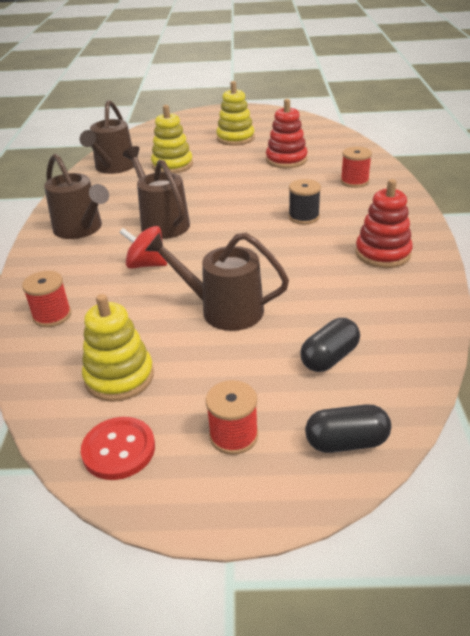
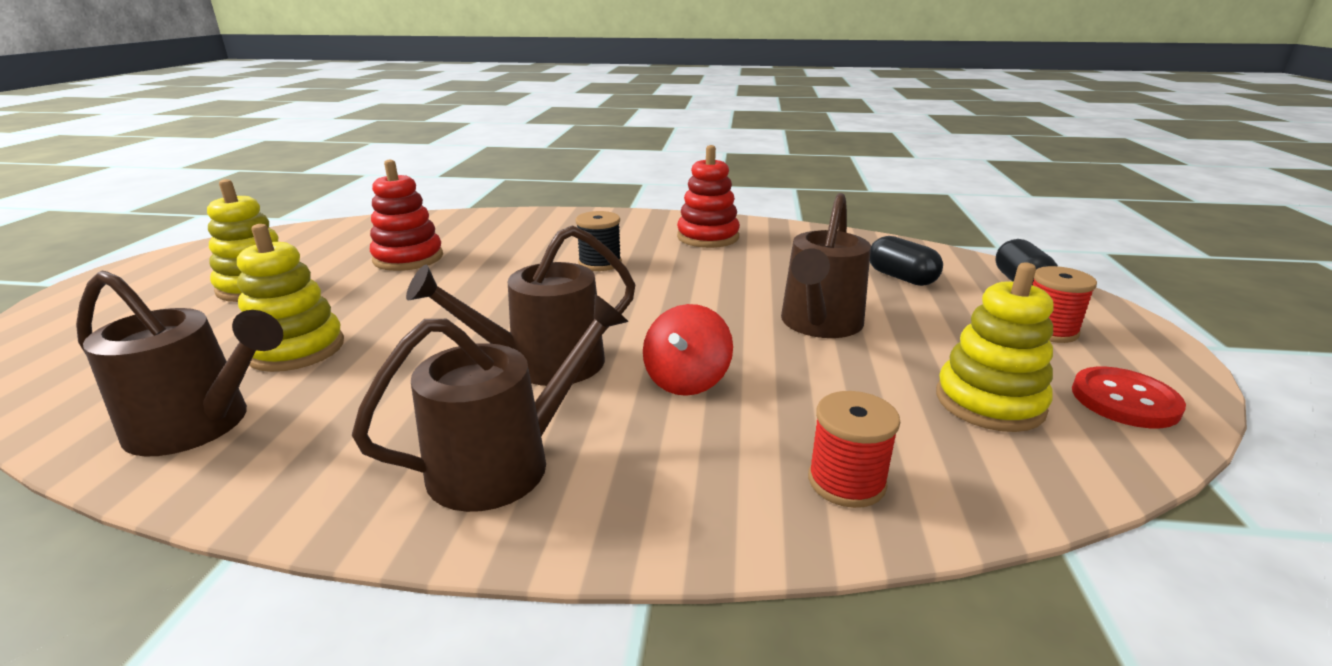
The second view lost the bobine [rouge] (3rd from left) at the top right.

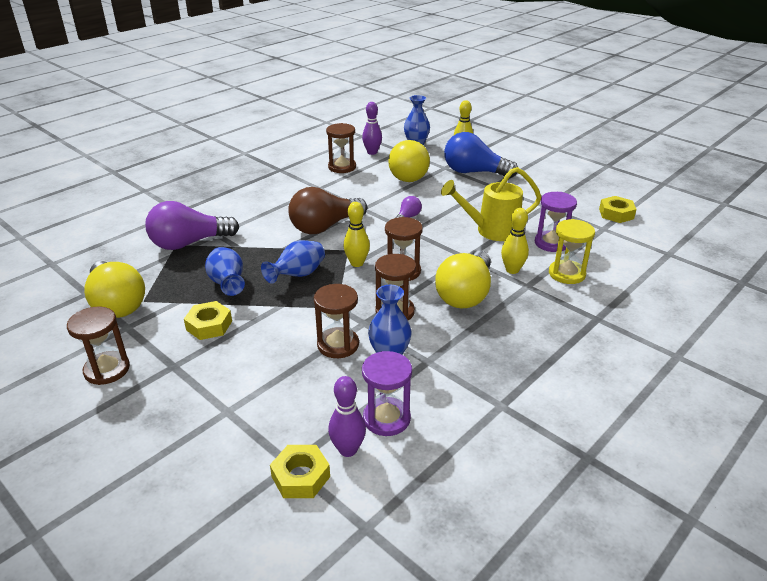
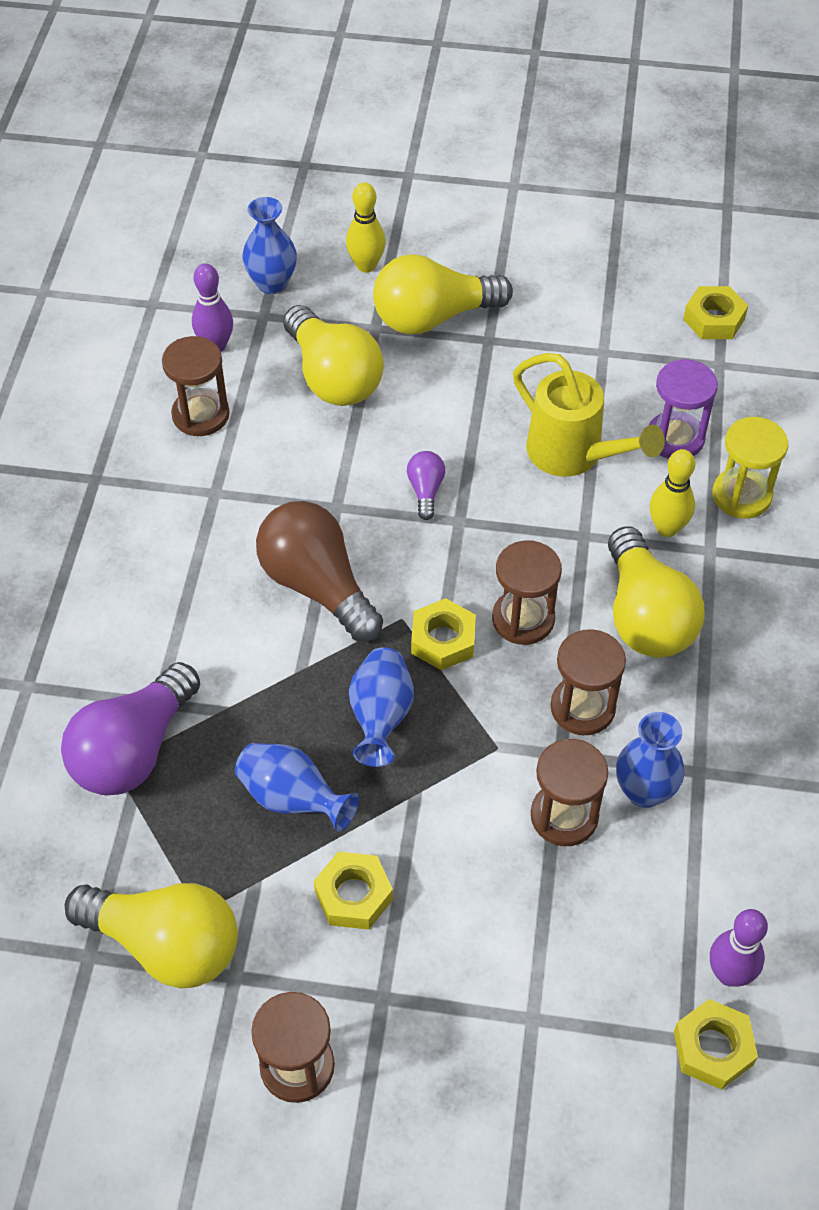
The second view lost the sablier [violet] (1st from left) at the bottom centre.
Where the quille [jaune] (1st from left) stood at the centre, the écrou [jaune] (2nd from left) came to stand at the centre.
What was the ampoule [bleu] at the top centre turned into the ampoule [jaune] (3rd from left) at the top centre.
The ampoule [marron] at the centre ended up facing another way, 120 degrees clockwise from before.
The arrosoir [jaune] at the centre ended up facing another way, 90 degrees counterclockwise from before.

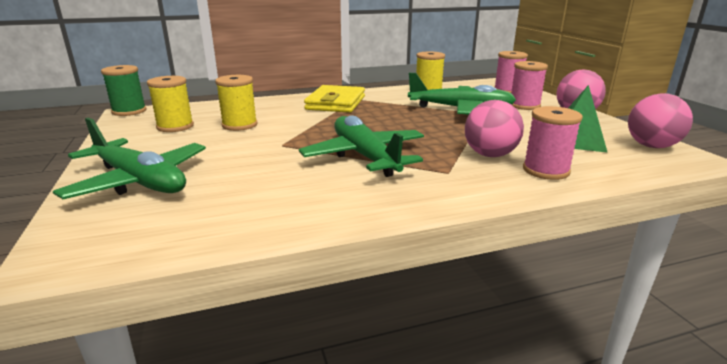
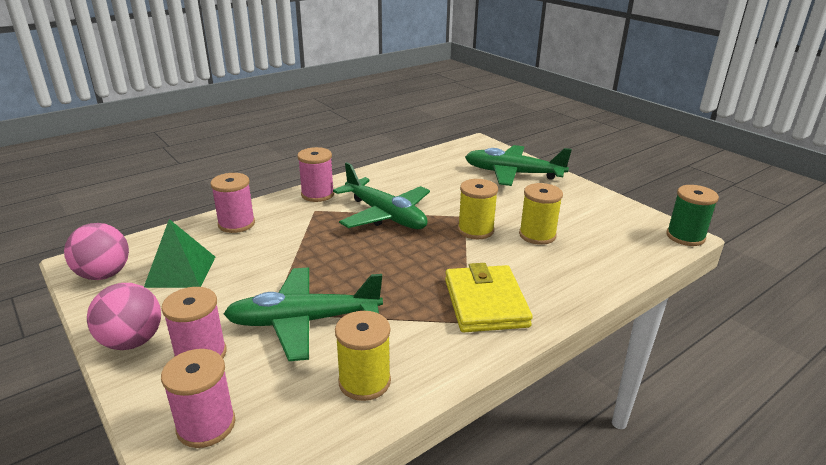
The second view lost the balle [rose] (1st from left) at the middle right.
The second view gained the bobine [rose] (4th from left) at the centre.
The bobine [jaune] (1st from left in the first image) ended up elsewhere, having gone from the top left to the centre.

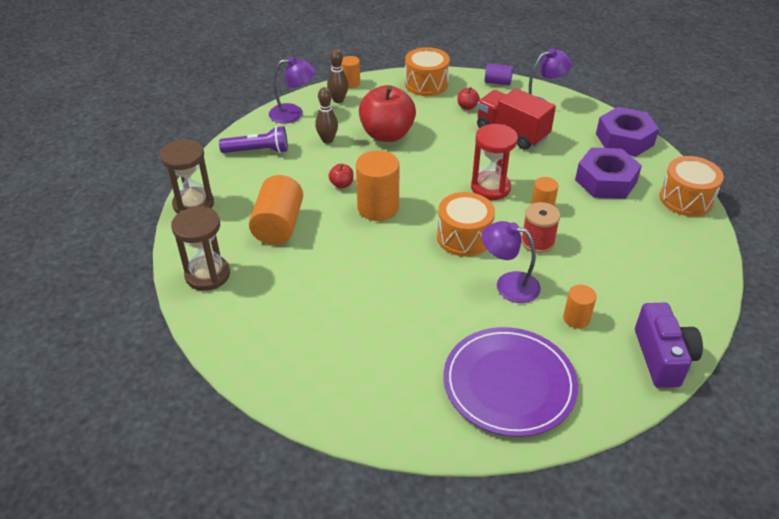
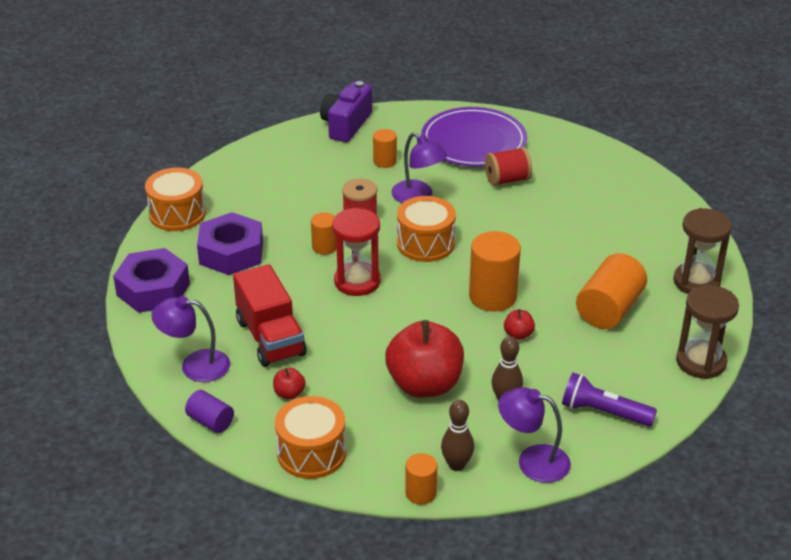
The second view gained the bobine [rouge] (2nd from left) at the top centre.

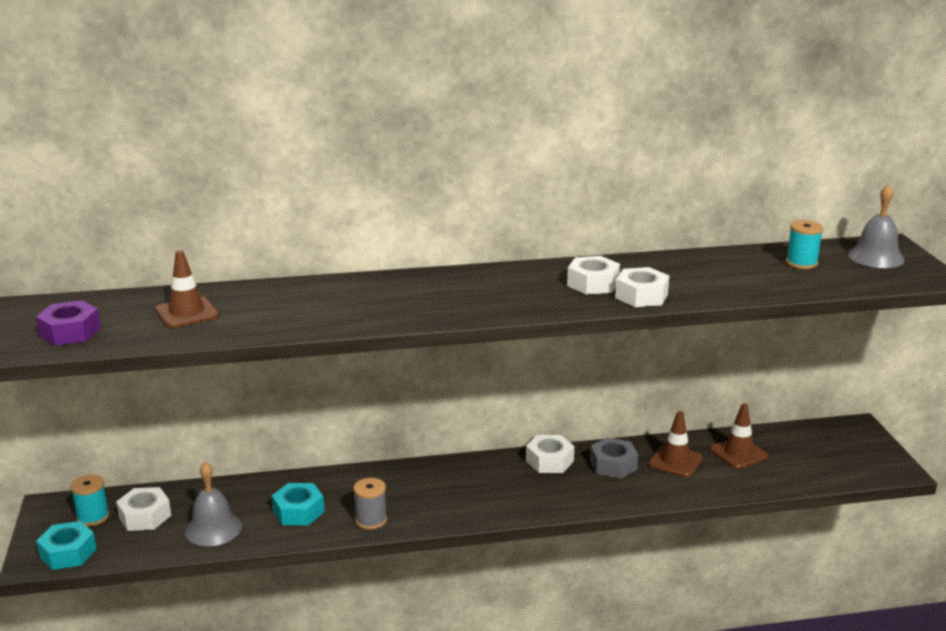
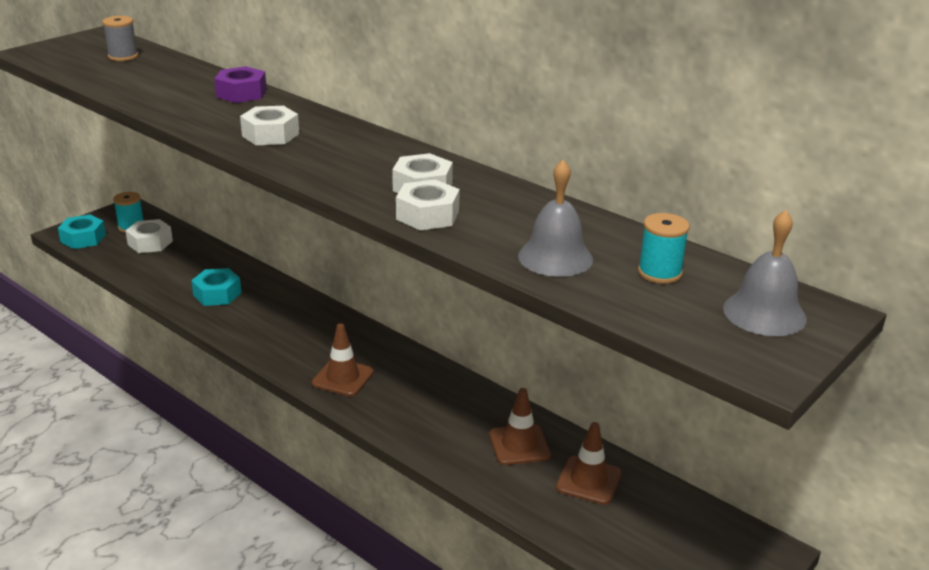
The second view lost the écrou [gris] at the bottom centre.
The écrou [violet] ended up elsewhere, having gone from the middle left to the top left.
The cône de chantier [marron] (1st from left) ended up elsewhere, having gone from the middle left to the centre.
The cloche [gris] (1st from left) ended up elsewhere, having gone from the bottom left to the centre.
The bobine [gris] ended up elsewhere, having gone from the bottom centre to the top left.
The écrou [blanc] (2nd from left) ended up elsewhere, having gone from the bottom centre to the top left.

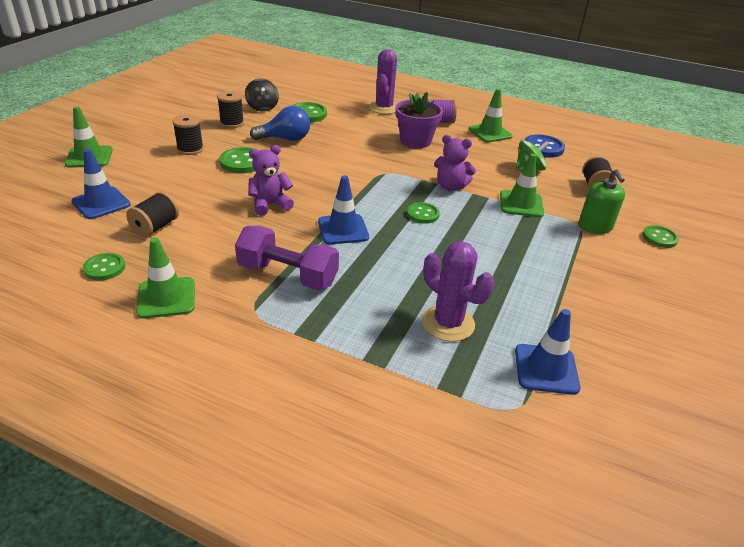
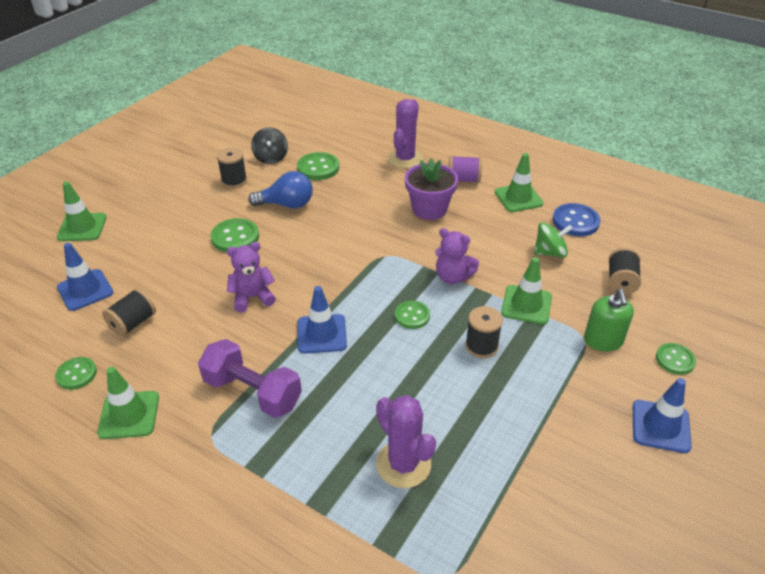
The bobine [noir] (2nd from left in the first image) ended up elsewhere, having gone from the top left to the centre.
The cône de chantier [bleu] (3rd from left) ended up elsewhere, having gone from the middle right to the bottom right.

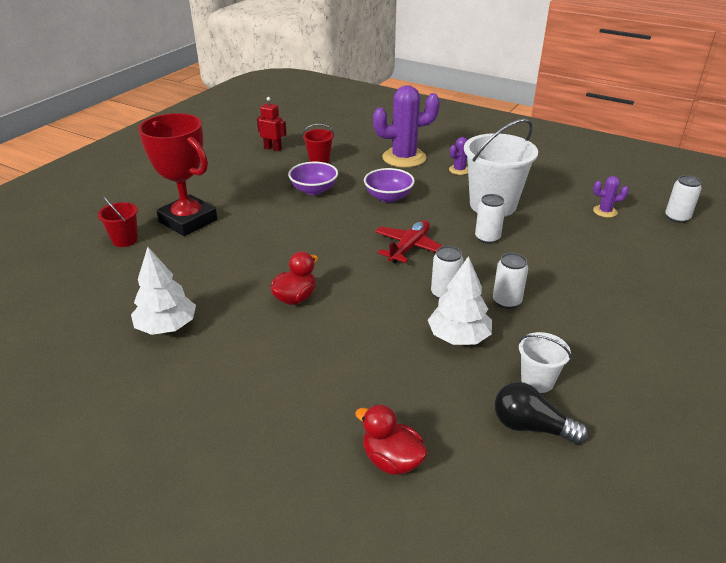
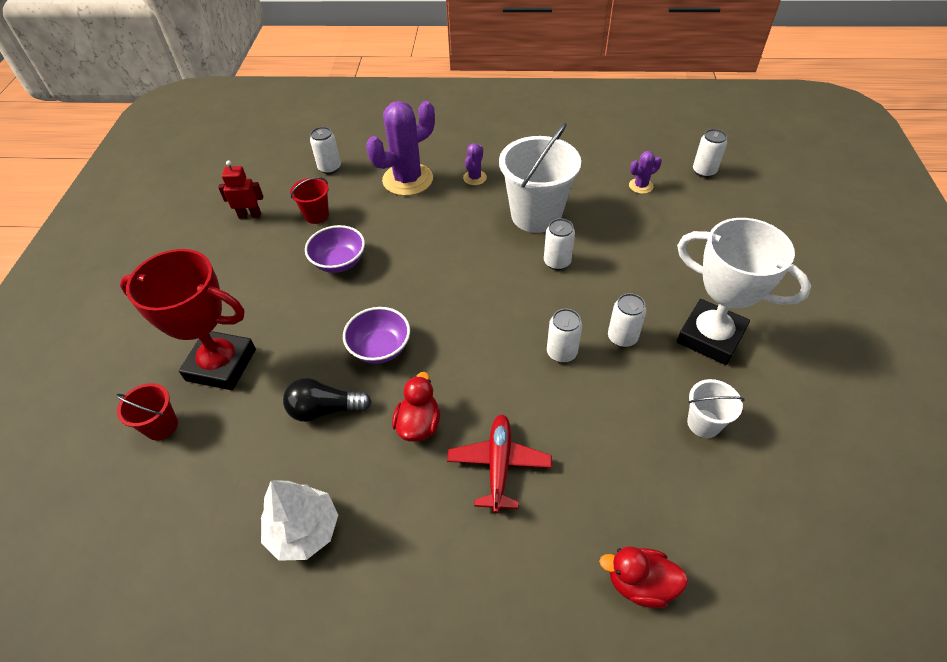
The second view lost the arbre [blanc] (2nd from left) at the centre.
The second view gained the canette [blanc] (1st from left) at the top centre.
The second view gained the trophée [blanc] at the middle right.
The bol [violet] (2nd from left) ended up elsewhere, having gone from the top centre to the centre.
The avion [rouge] ended up elsewhere, having gone from the centre to the bottom centre.
The ampoule [noir] ended up elsewhere, having gone from the bottom right to the centre.

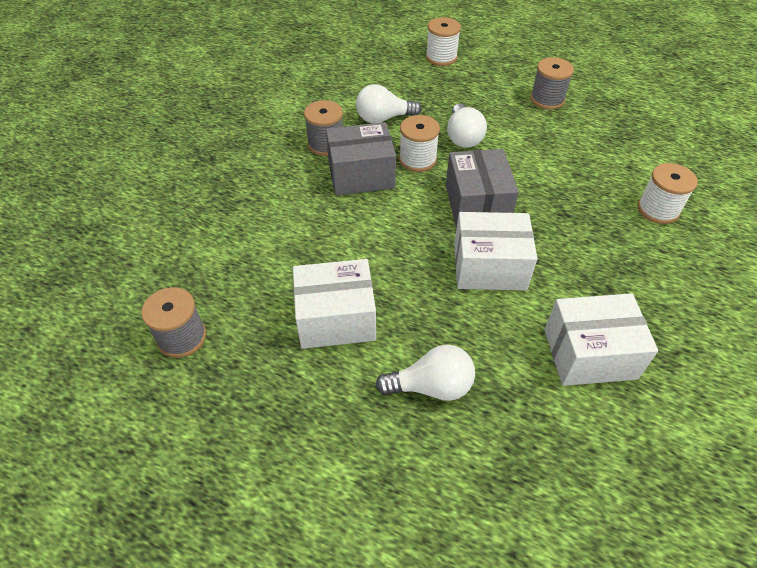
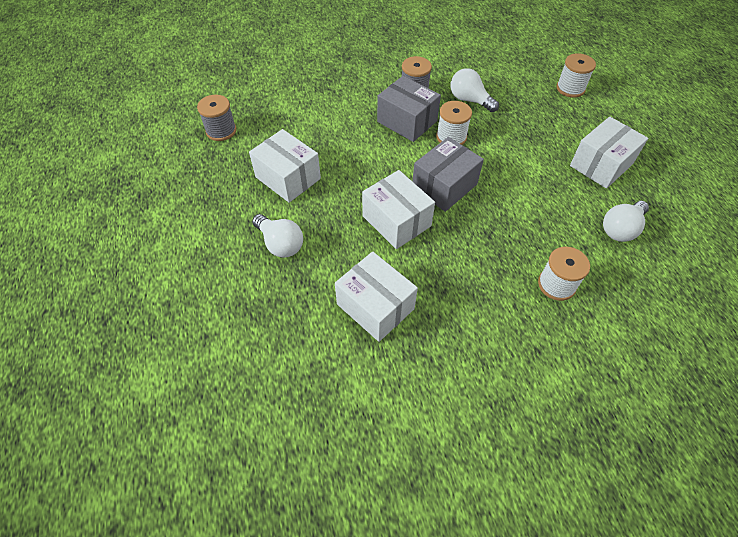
The ampoule [blanc] (3rd from left) ended up elsewhere, having gone from the top centre to the middle right.
Where the bobine [gris] (3rd from left) stood at the top right, the boîte [blanc] (4th from left) came to stand at the top right.

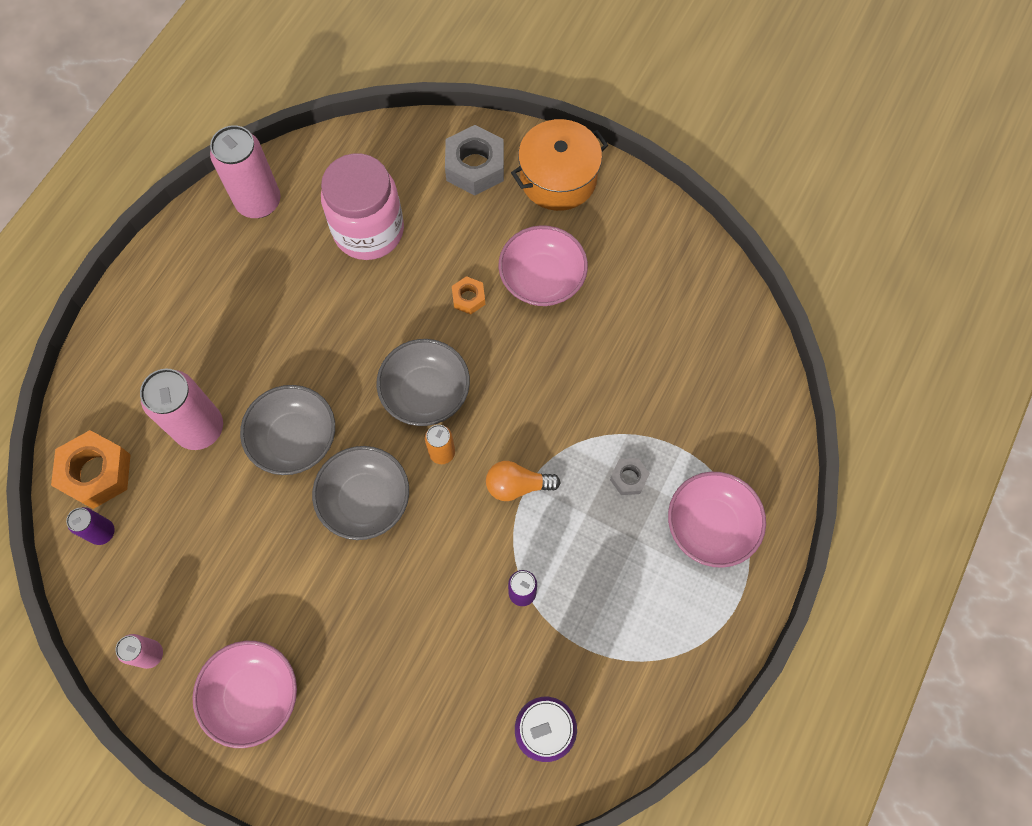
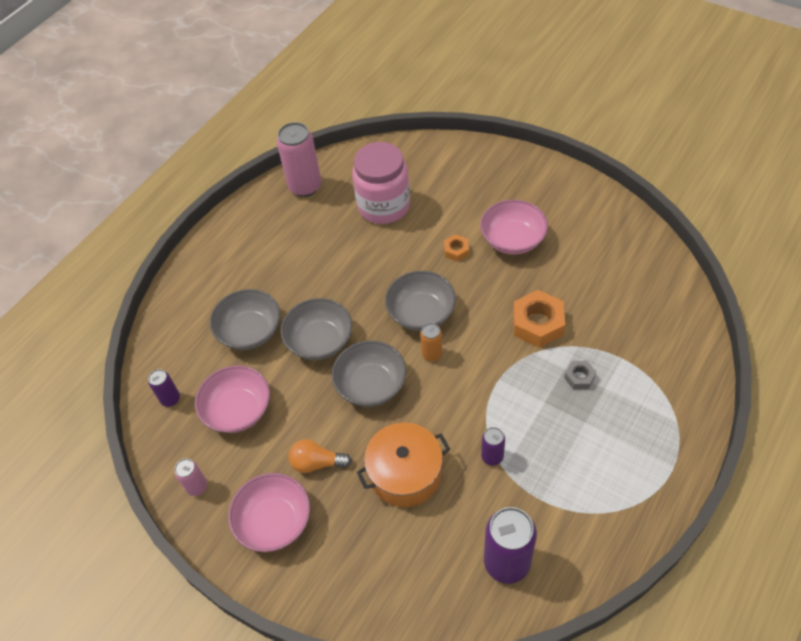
The second view lost the écrou [gris] (1st from left) at the top centre.
The écrou [orange] (1st from left in the first image) ended up elsewhere, having gone from the middle left to the middle right.
The ampoule [orange] ended up elsewhere, having gone from the centre to the bottom centre.
The marmite [orange] ended up elsewhere, having gone from the top centre to the bottom centre.
The bol [rose] (3rd from left in the first image) ended up elsewhere, having gone from the middle right to the middle left.
Where the canette [rose] (2nd from left) stood at the middle left, the bol [gris] (1st from left) came to stand at the middle left.

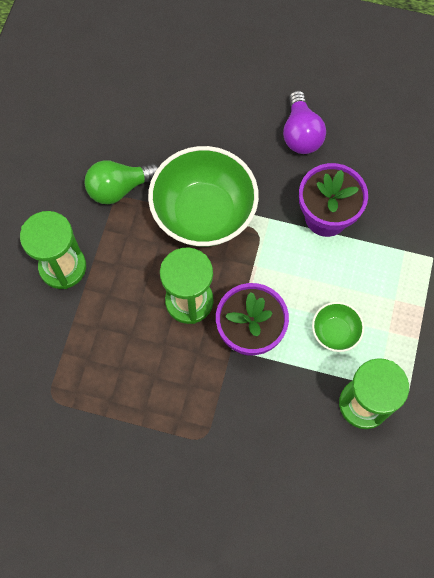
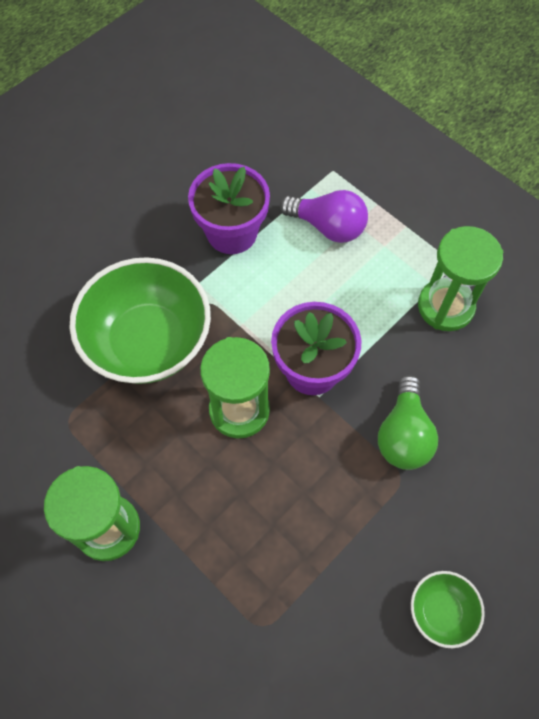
The ampoule [vert] ended up elsewhere, having gone from the top left to the middle right.
The ampoule [violet] ended up elsewhere, having gone from the top right to the top centre.
The bol [vert] (2nd from left) ended up elsewhere, having gone from the middle right to the bottom right.

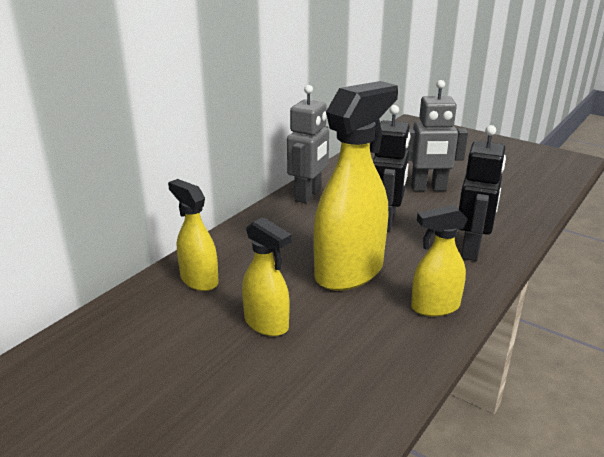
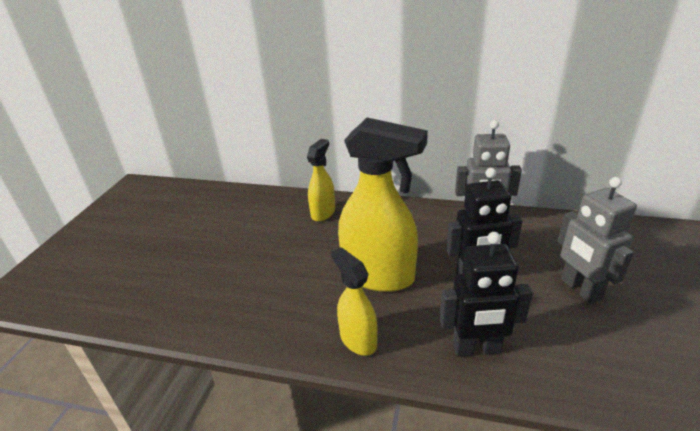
The second view lost the vaporisateur [jaune] (2nd from left) at the centre.

